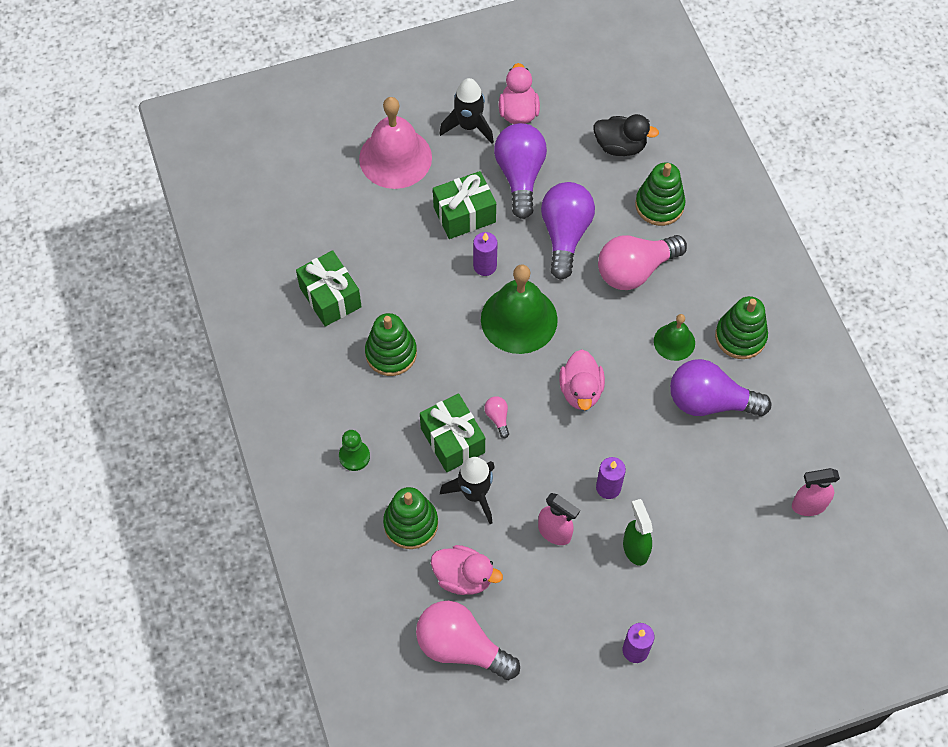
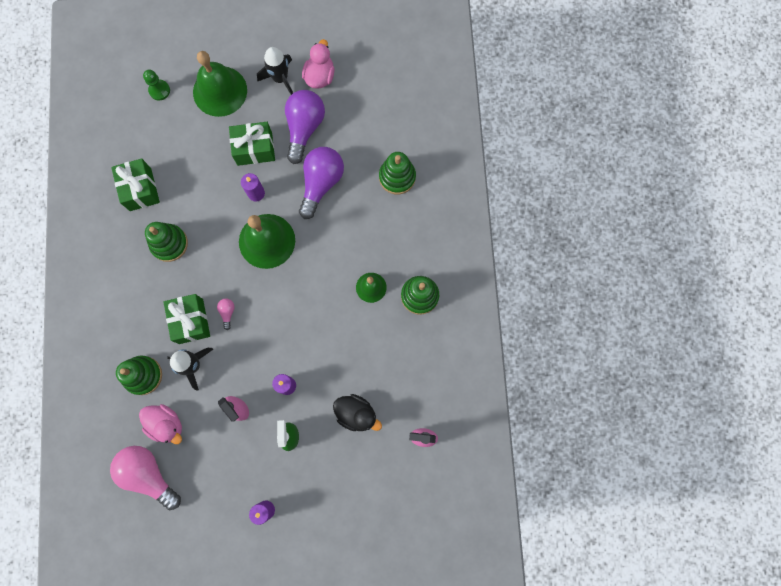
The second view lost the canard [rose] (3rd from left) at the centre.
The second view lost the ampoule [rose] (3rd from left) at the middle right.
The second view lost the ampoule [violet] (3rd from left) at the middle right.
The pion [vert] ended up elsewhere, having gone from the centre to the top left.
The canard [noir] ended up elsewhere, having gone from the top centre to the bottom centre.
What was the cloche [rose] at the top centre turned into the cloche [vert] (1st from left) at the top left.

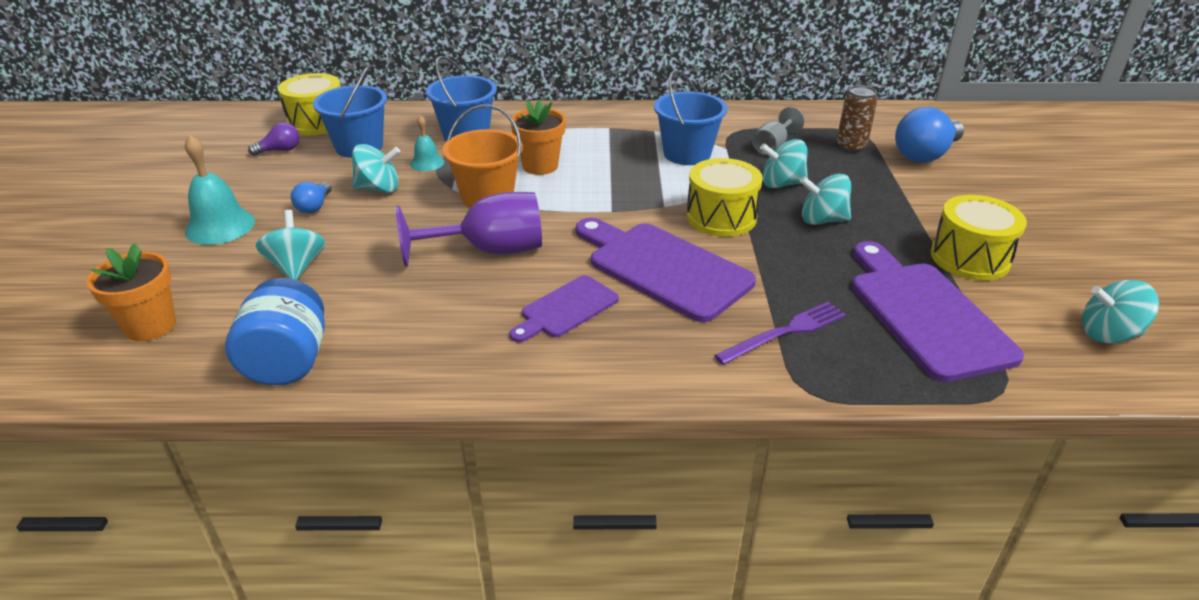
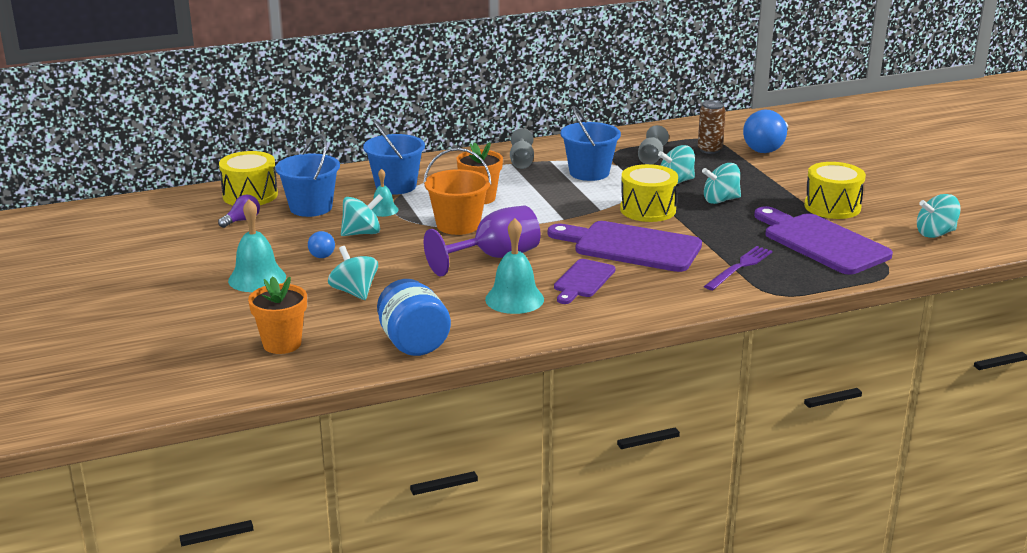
The second view gained the cloche [turquoise] (3rd from left) at the centre.
The second view gained the verre à pied [gris] (1st from left) at the top centre.

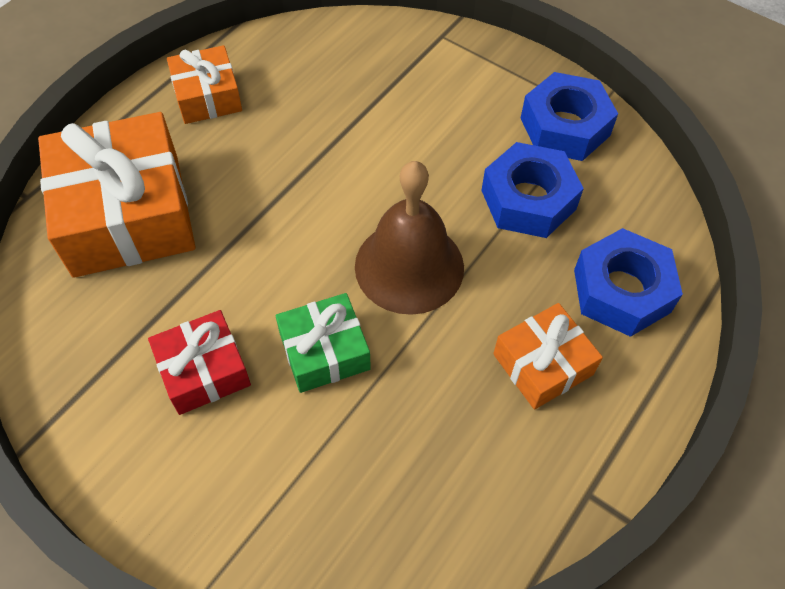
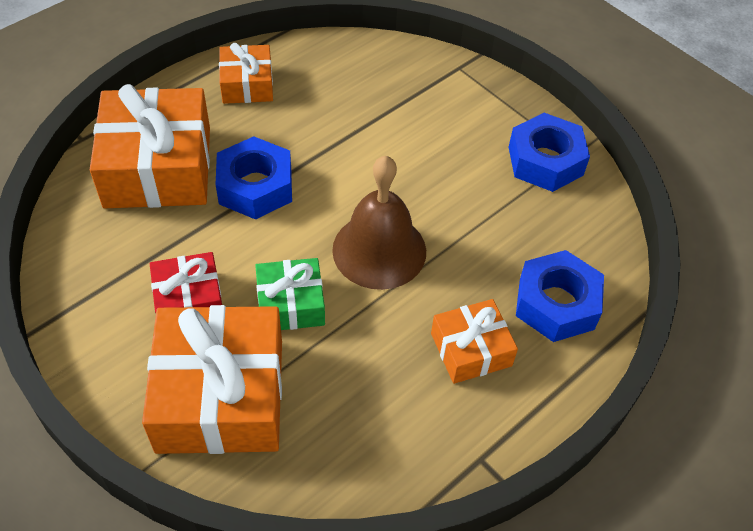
The second view gained the cadeau [orange] (2nd from left) at the bottom left.
The écrou [bleu] (1st from left) ended up elsewhere, having gone from the top right to the centre.

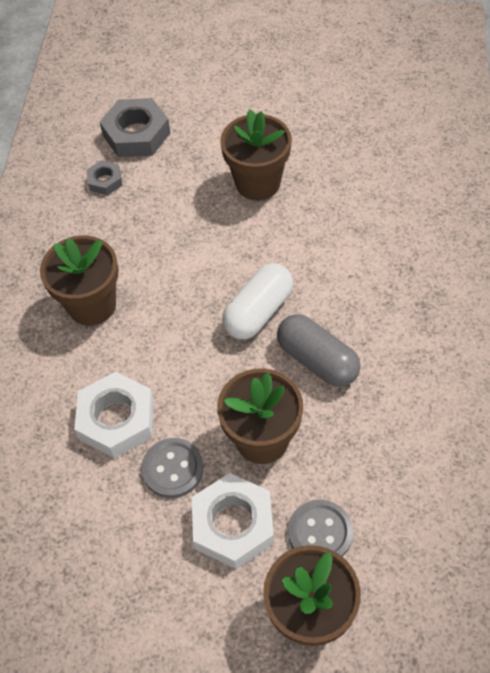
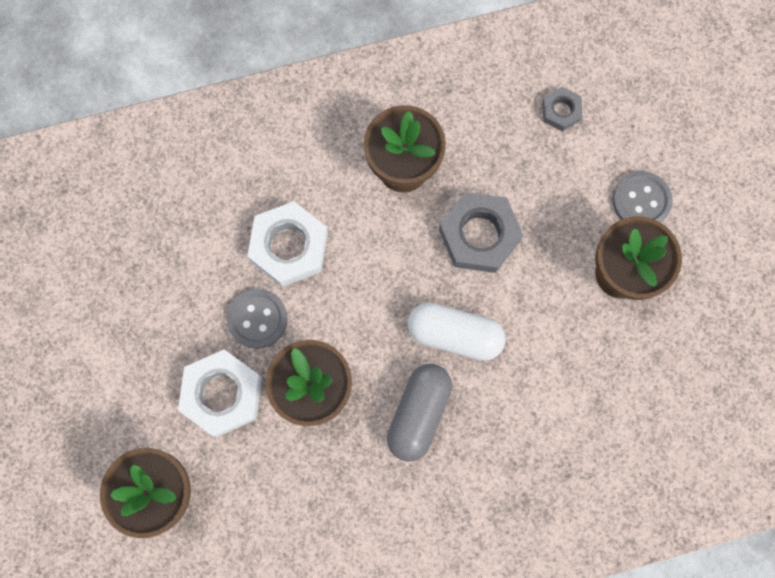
The écrou [gris] (2nd from left in the first image) ended up elsewhere, having gone from the top left to the centre.
The bouton [gris] (2nd from left) ended up elsewhere, having gone from the bottom centre to the middle right.

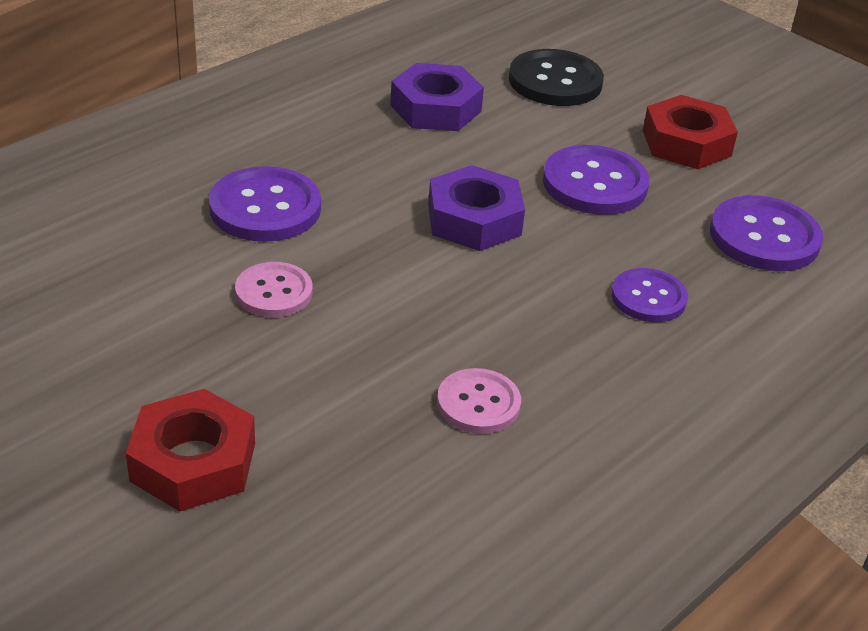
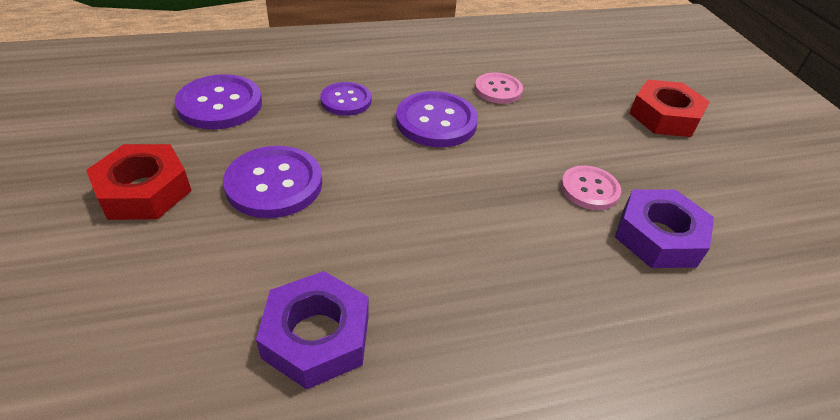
The second view lost the bouton [noir] at the top centre.
The bouton [violet] (1st from left in the first image) ended up elsewhere, having gone from the top left to the top centre.
The écrou [violet] (2nd from left) ended up elsewhere, having gone from the top centre to the middle right.

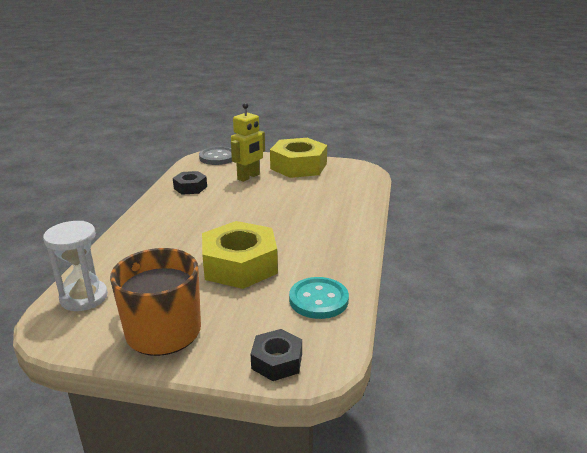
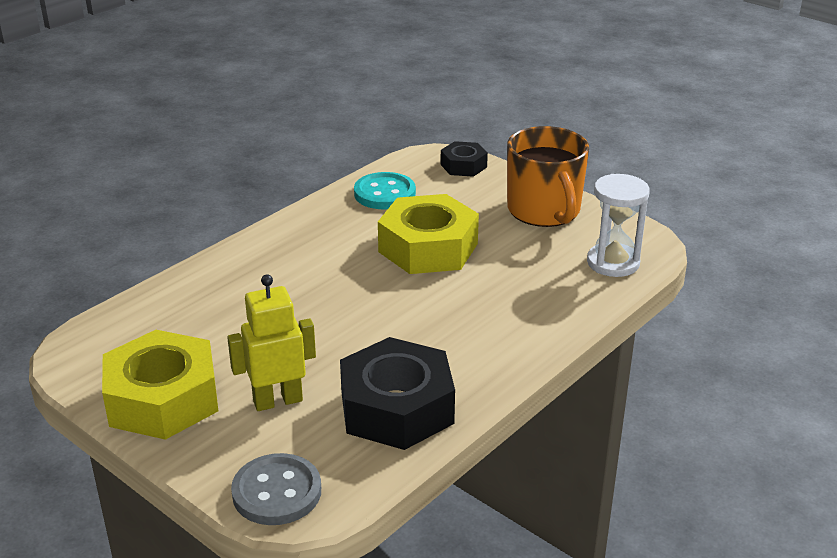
The size of the écrou [noir] (1st from left) at the middle left changed by a factor of 1.91.

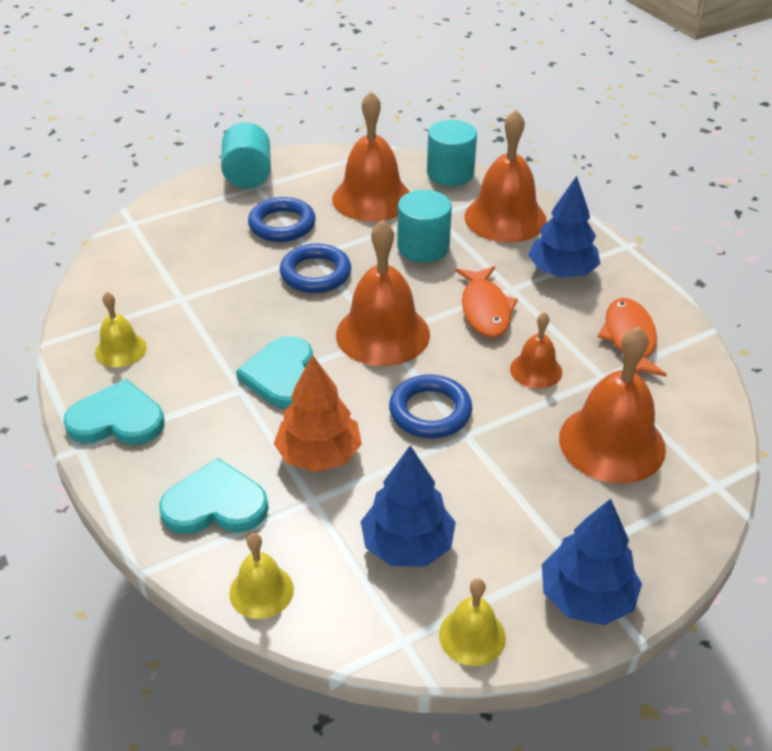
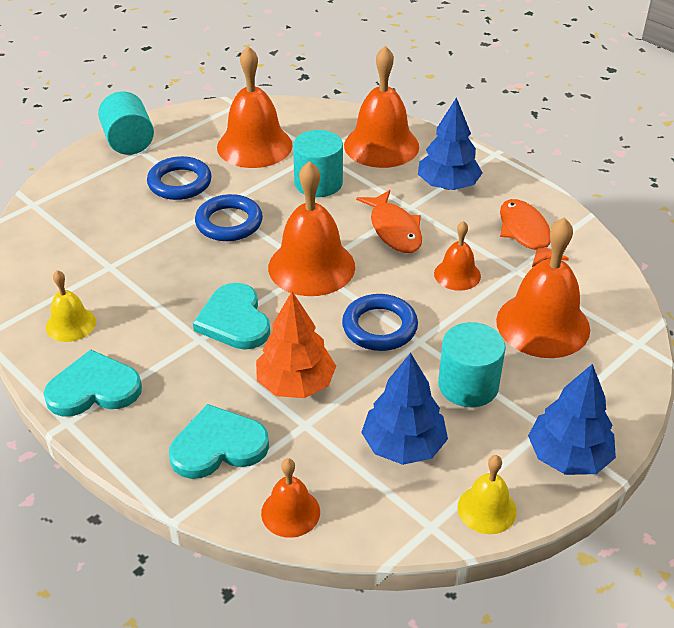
The cylindre [turquoise] (3rd from left) ended up elsewhere, having gone from the top centre to the middle right.
What was the cloche [jaune] (2nd from left) at the bottom centre turned into the cloche [orange] (2nd from left) at the bottom centre.

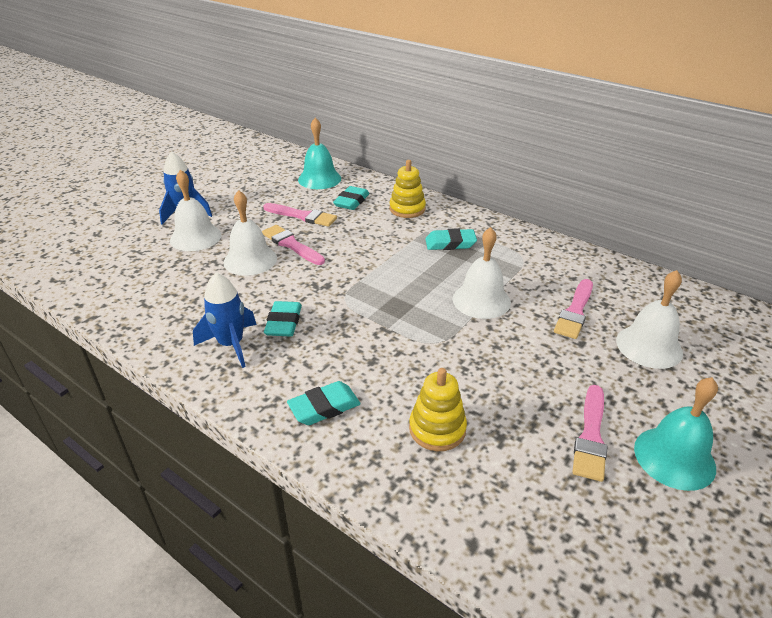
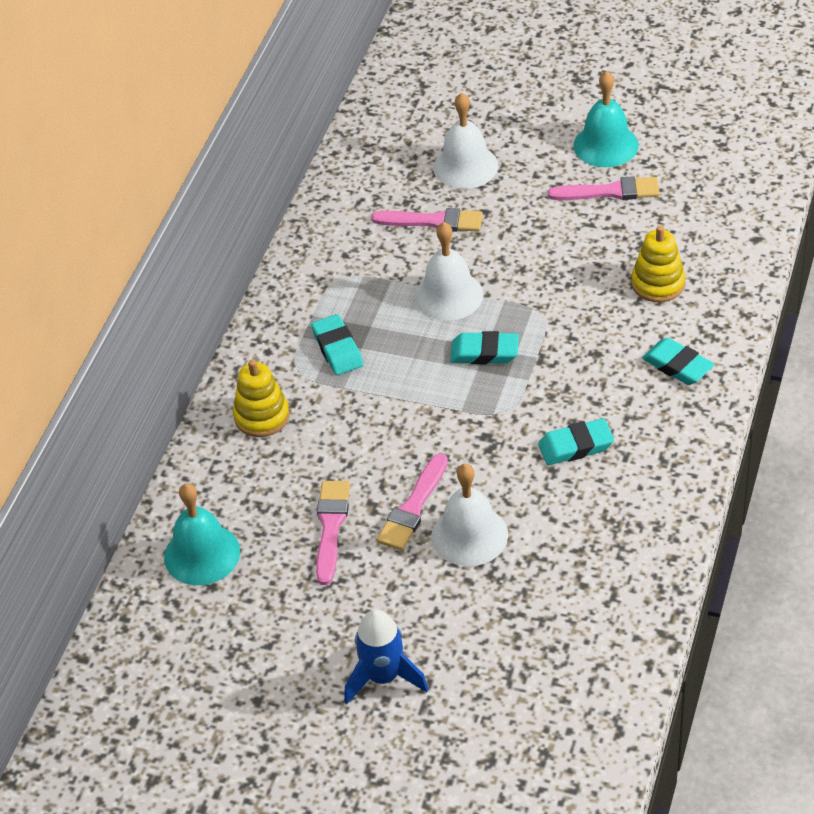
The second view lost the cloche [blanc] (1st from left) at the middle left.
The second view lost the fusée [bleu] (2nd from left) at the middle left.
The gomme [turquoise] (3rd from left in the first image) ended up elsewhere, having gone from the top centre to the centre.

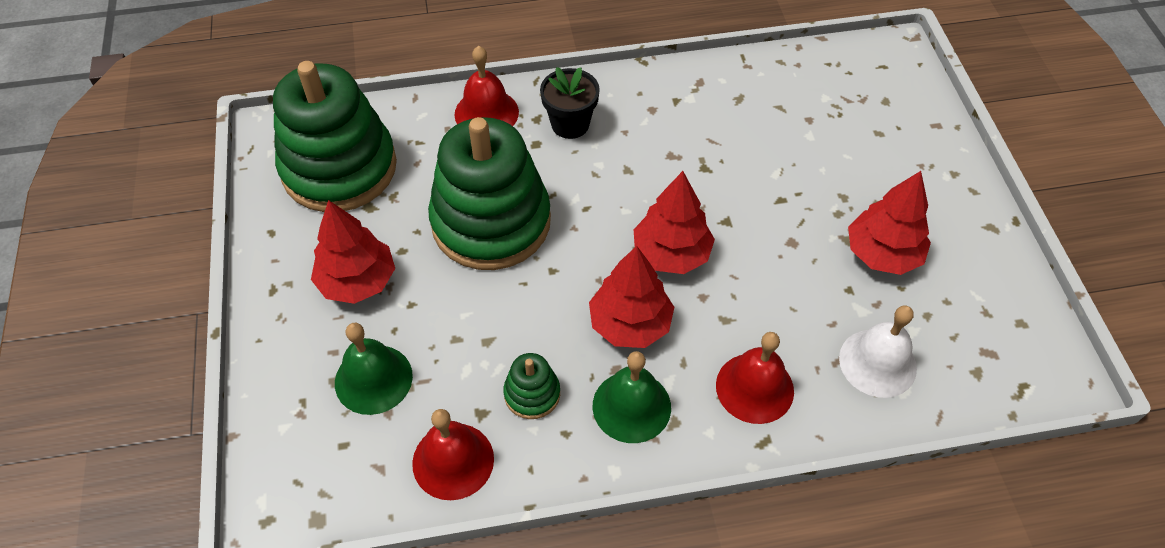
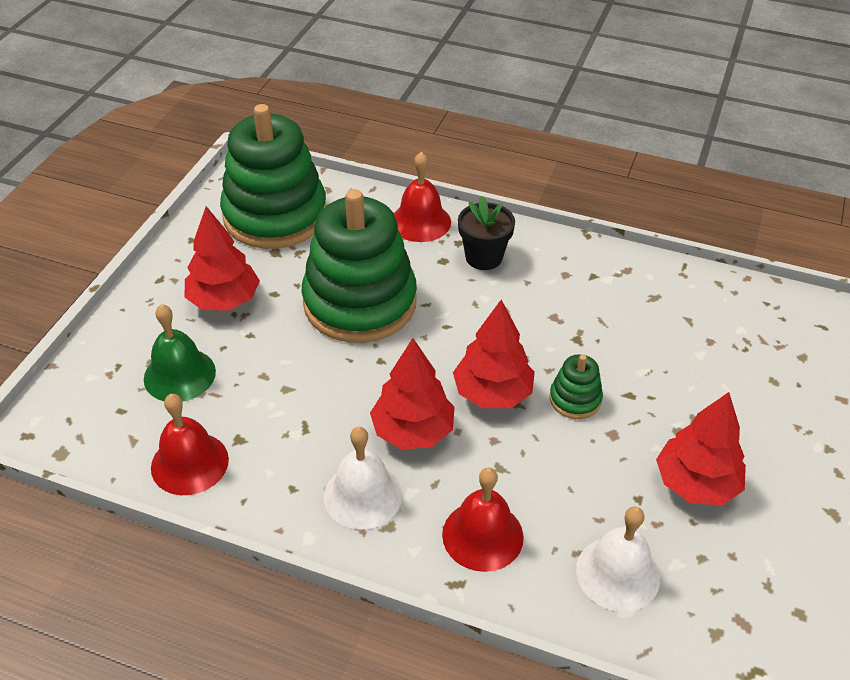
The jouet à empiler [vert] (3rd from left) ended up elsewhere, having gone from the bottom centre to the middle right.
What was the cloche [vert] (2nd from left) at the bottom centre turned into the cloche [blanc] (1st from left) at the bottom centre.

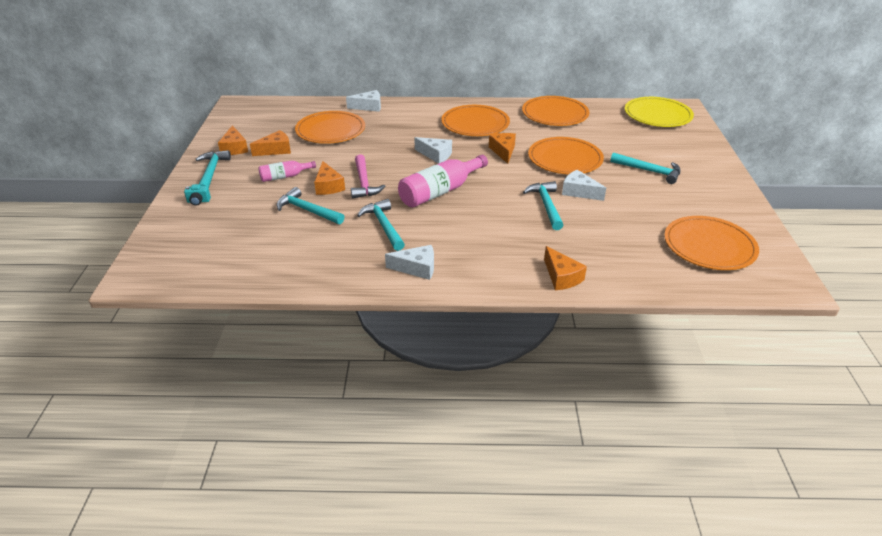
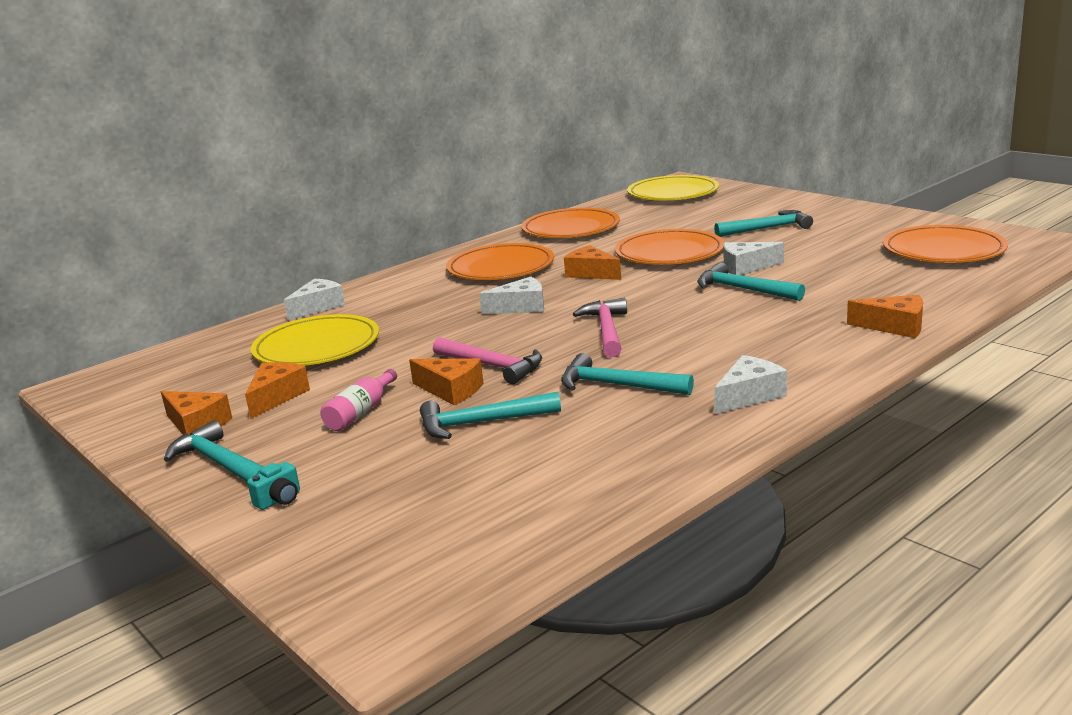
Where the bouteille [rose] (2nd from left) stood at the centre, the marteau [rose] (2nd from left) came to stand at the centre.
What was the assiette [orange] (1st from left) at the top centre turned into the assiette [jaune] (1st from left) at the middle left.

